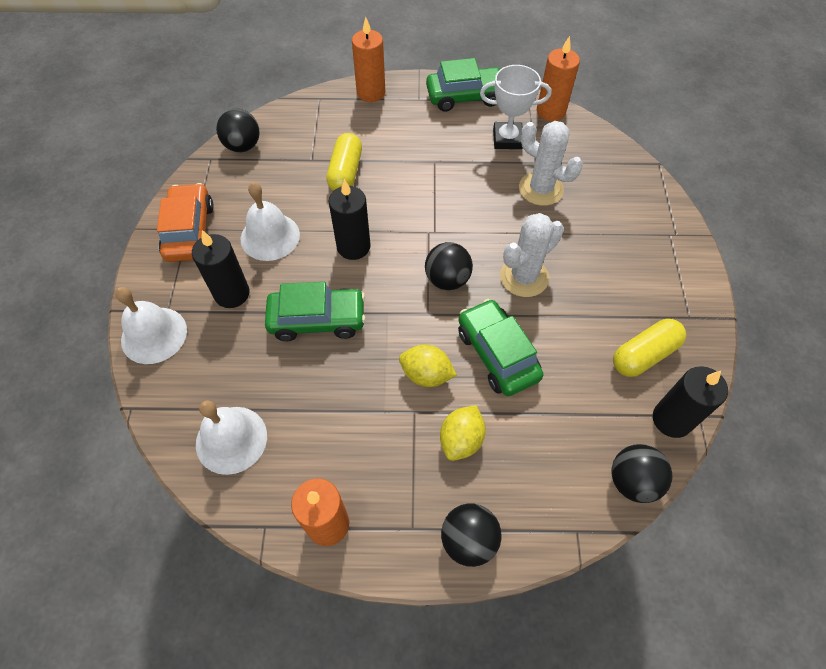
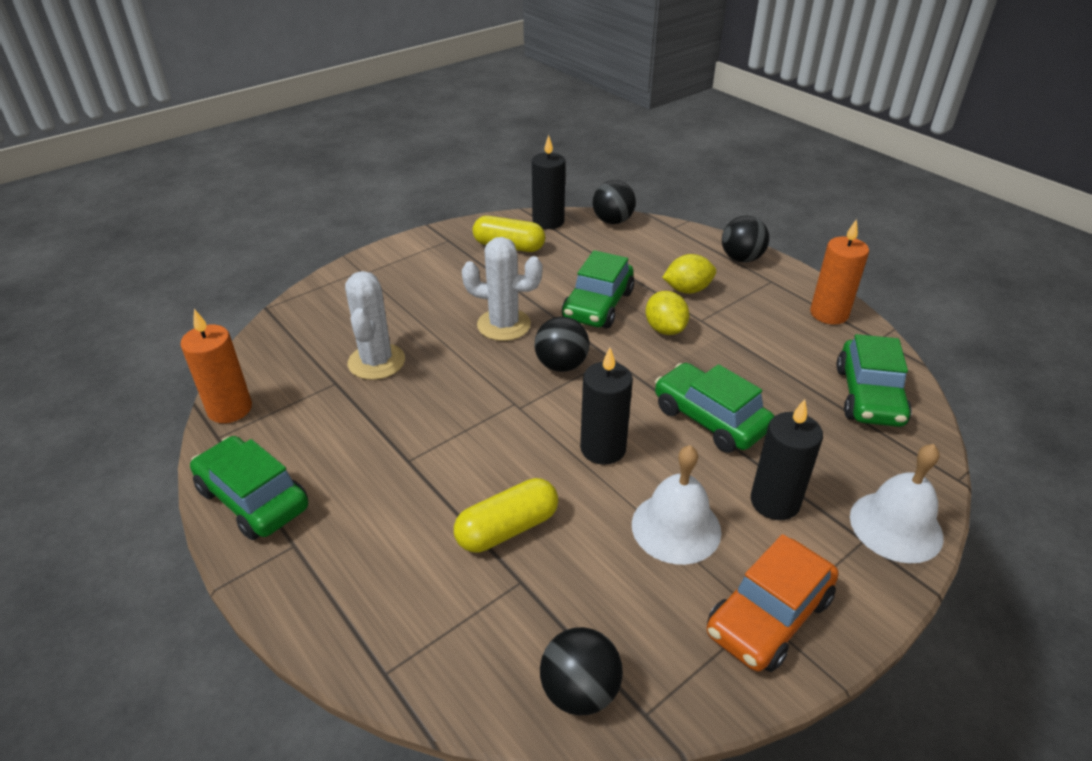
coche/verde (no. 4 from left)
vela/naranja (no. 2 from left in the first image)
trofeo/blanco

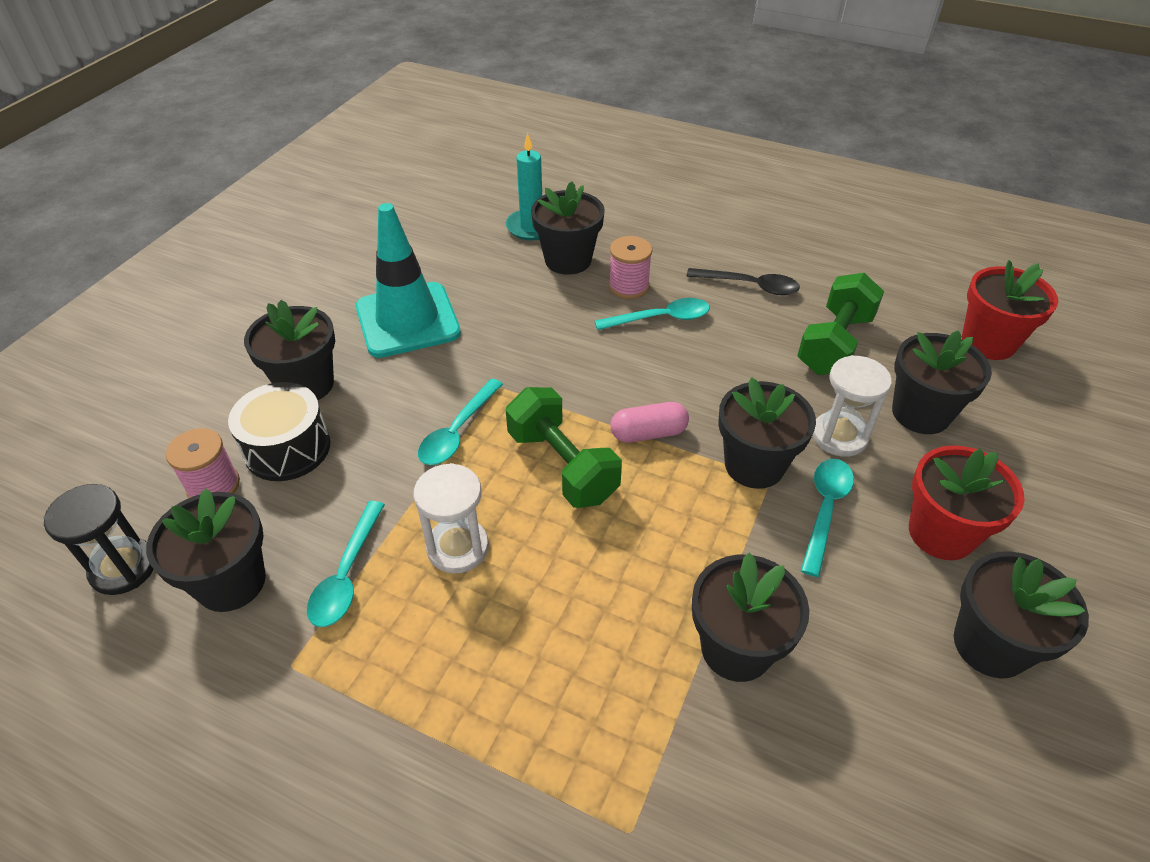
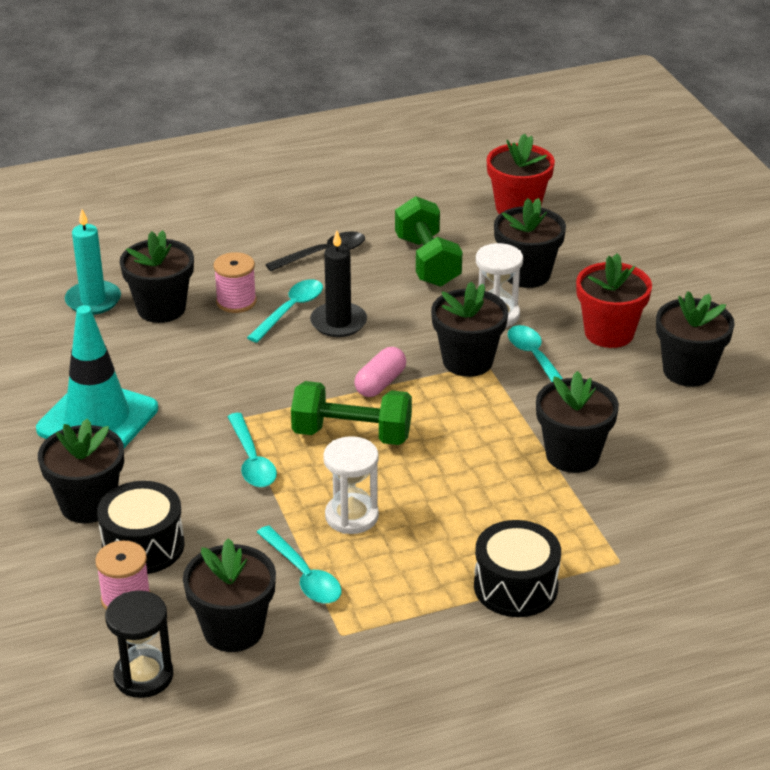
vela/negro
tambor/negro (no. 2 from left)

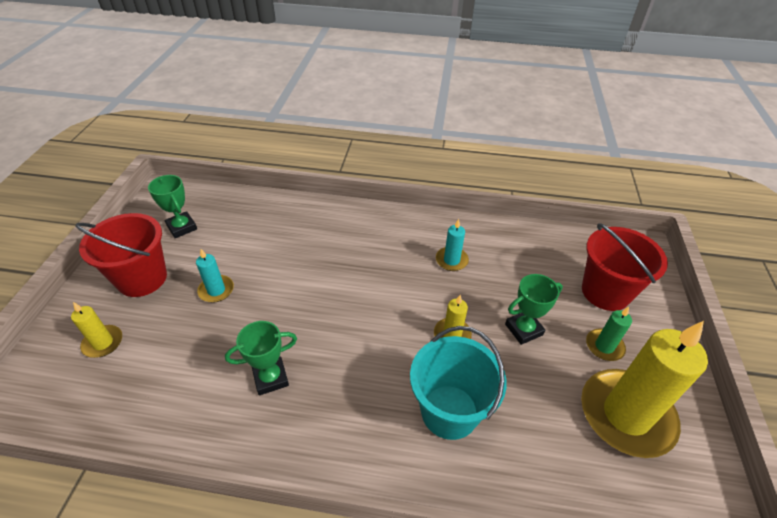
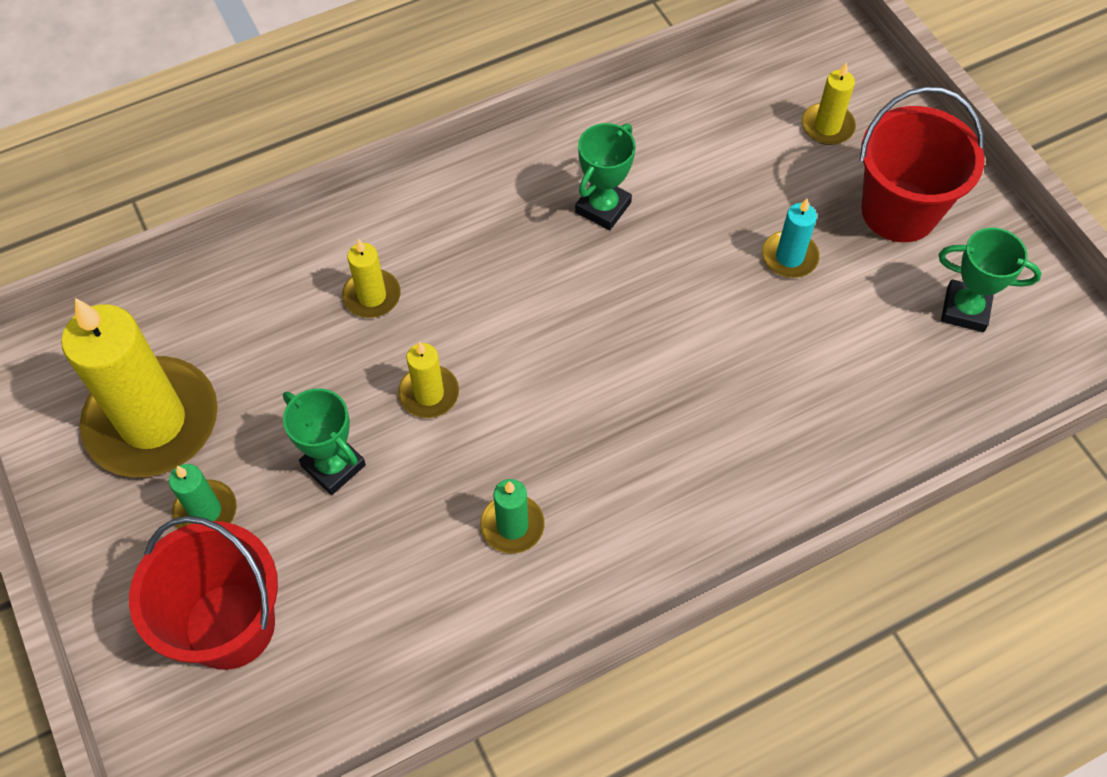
trofeo/verde (no. 1 from left)
vela/amarillo (no. 2 from left)
vela/verde (no. 2 from left)

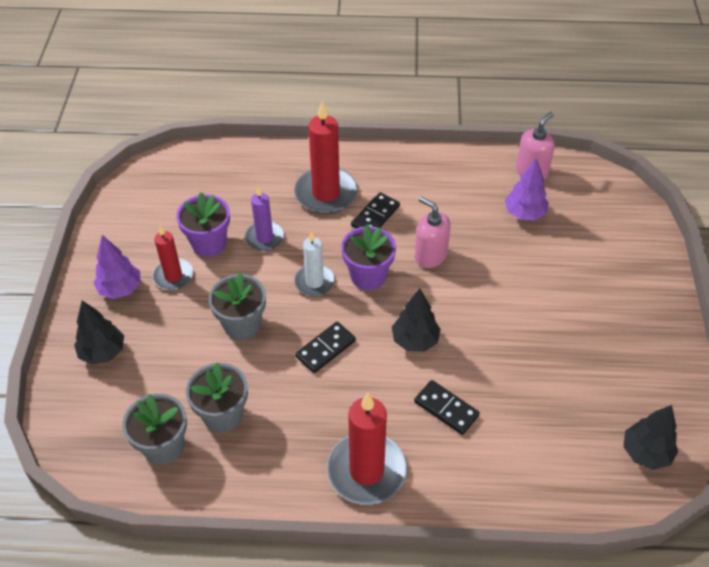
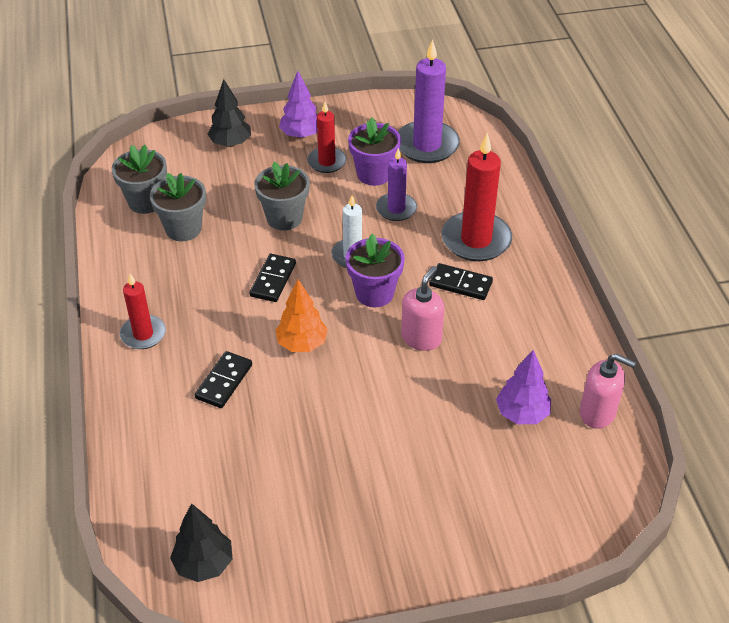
vela/rojo (no. 1 from left)
ficha de dominó/negro (no. 2 from left)
árbol/naranja
vela/morado (no. 2 from left)

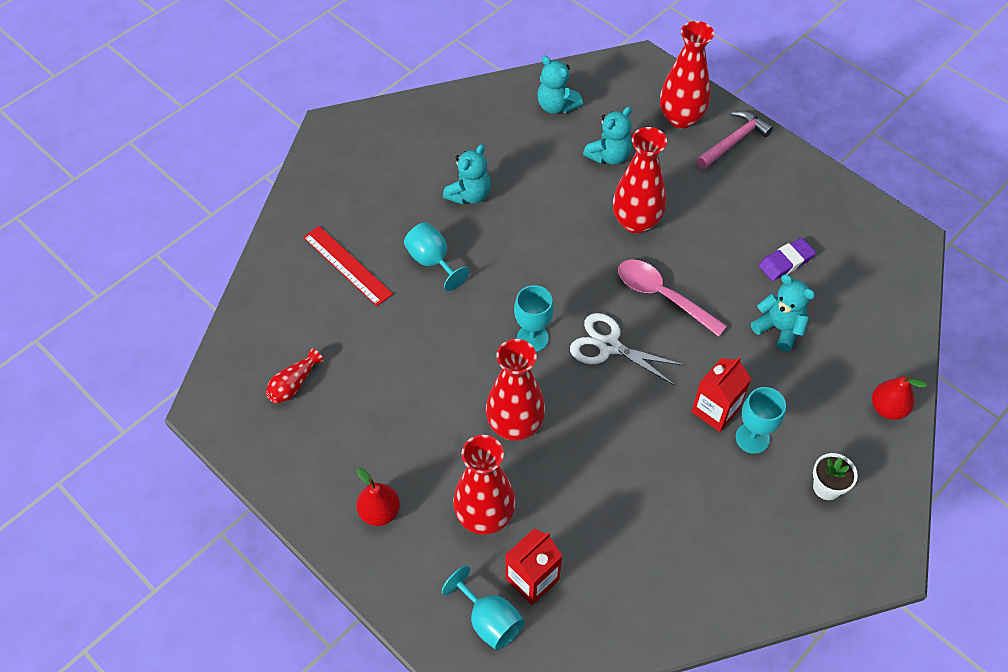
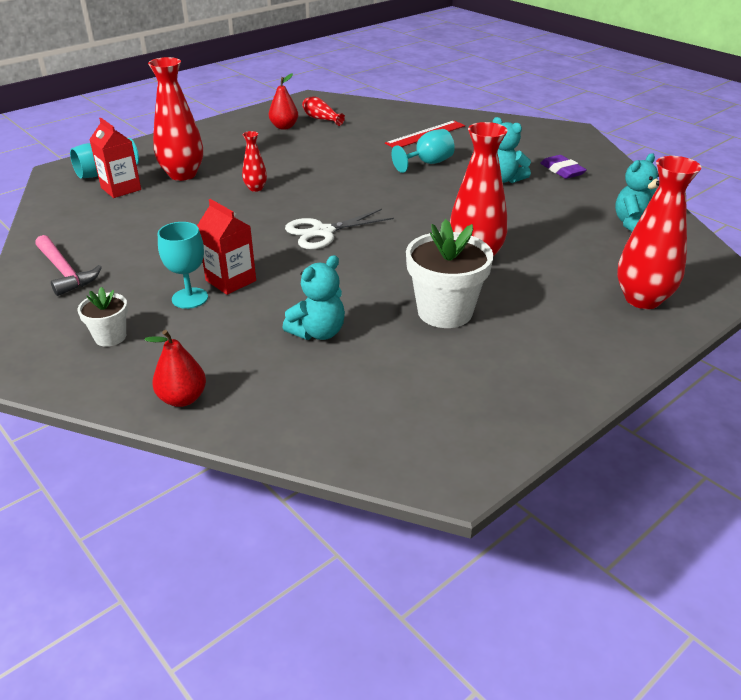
martillo/rosa
florero/rojo (no. 2 from left)
pera/rojo (no. 2 from left)
tijeras/blanco
maceta/blanco (no. 2 from left)
goma de borrar/morado
copa/turquesa (no. 3 from left in the first image)
osito/turquesa (no. 3 from left in the first image)
cuchara/rosa

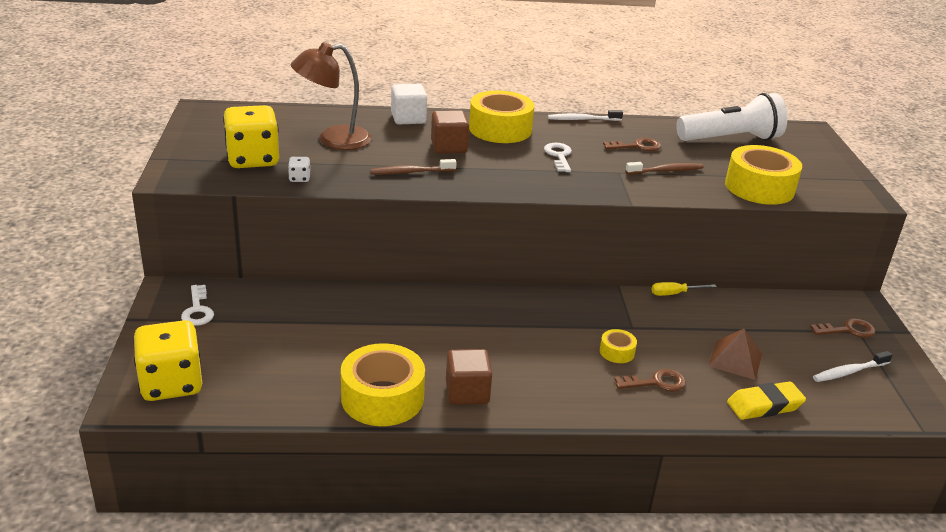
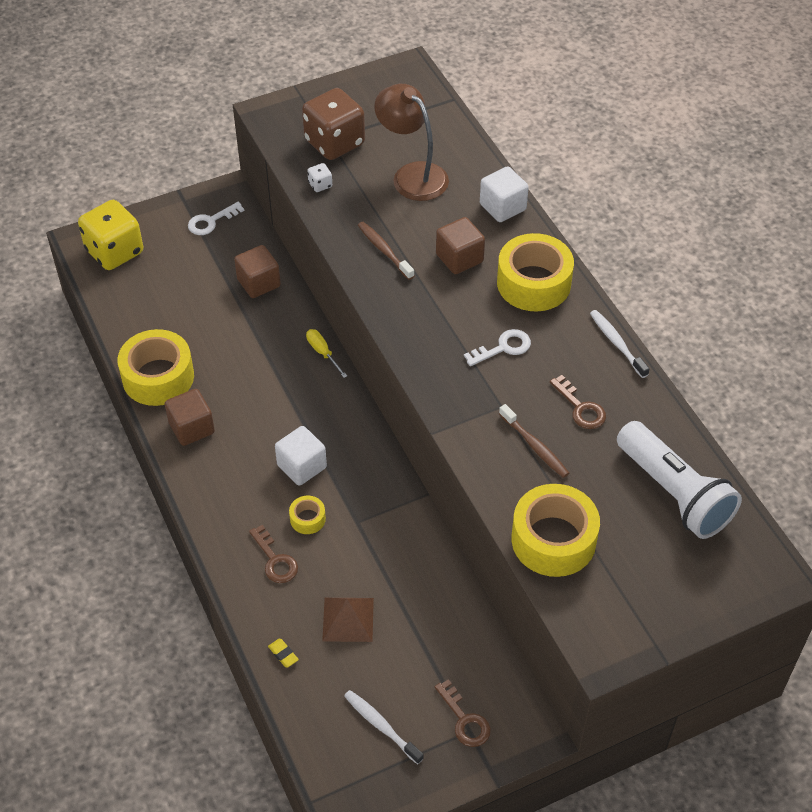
cubo/marrón (no. 2 from left)
goma de borrar/amarillo
cubo/blanco (no. 1 from left)
dado/marrón
destornillador/amarillo

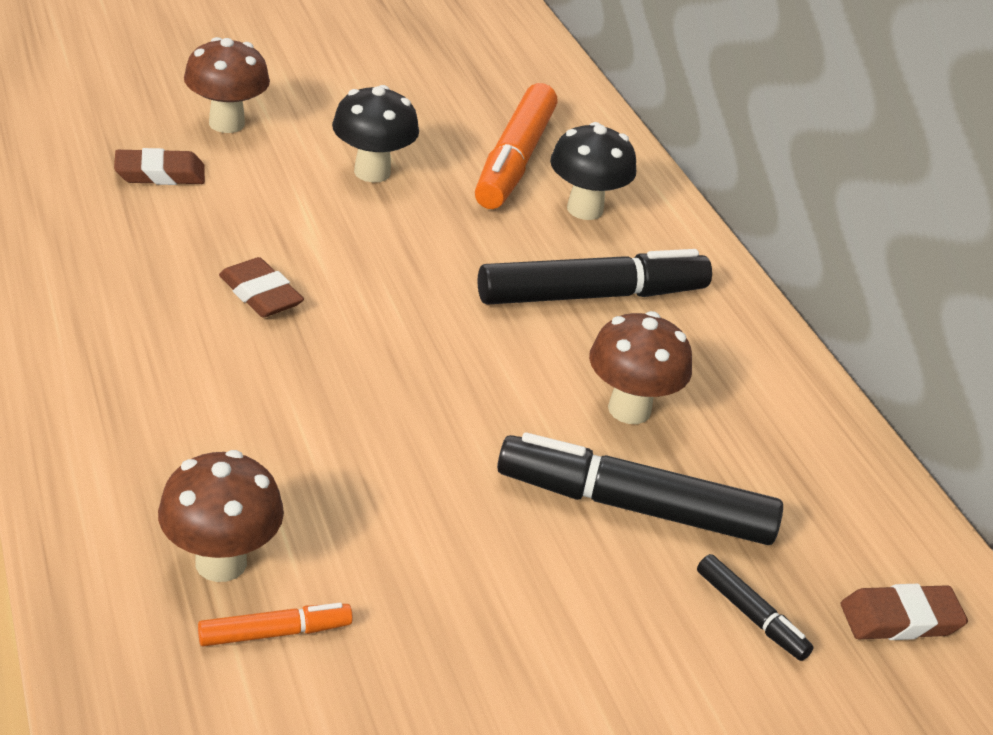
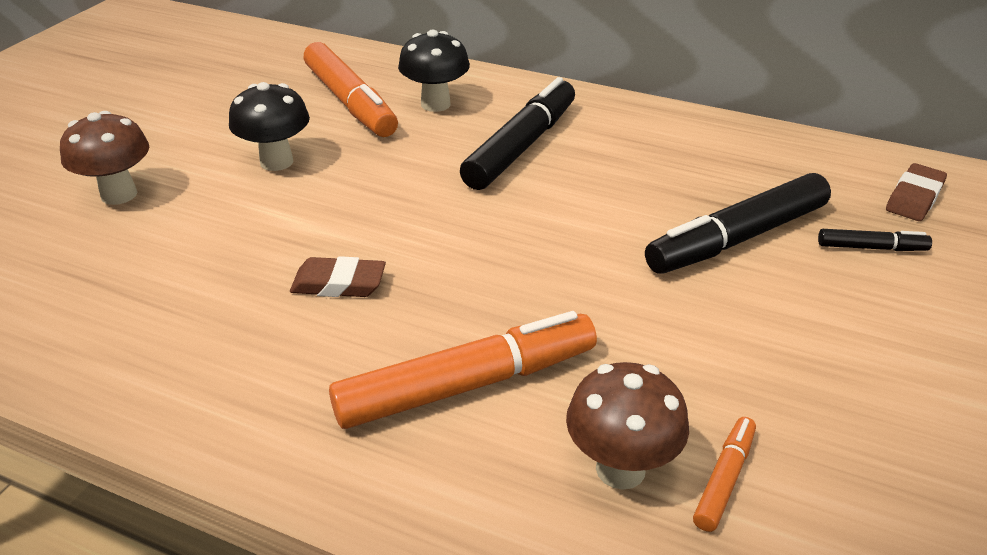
rotulador/naranja (no. 2 from left)
goma de borrar/marrón (no. 1 from left in the first image)
seta/marrón (no. 3 from left in the first image)

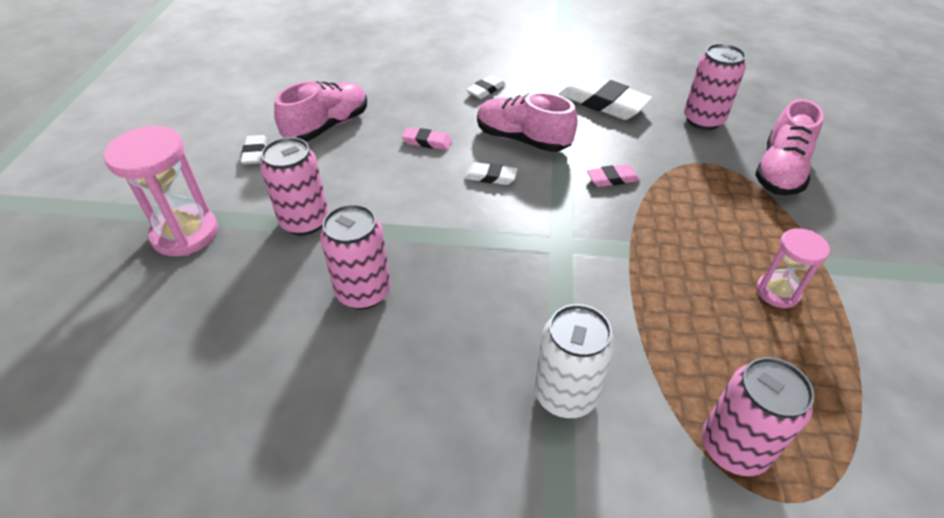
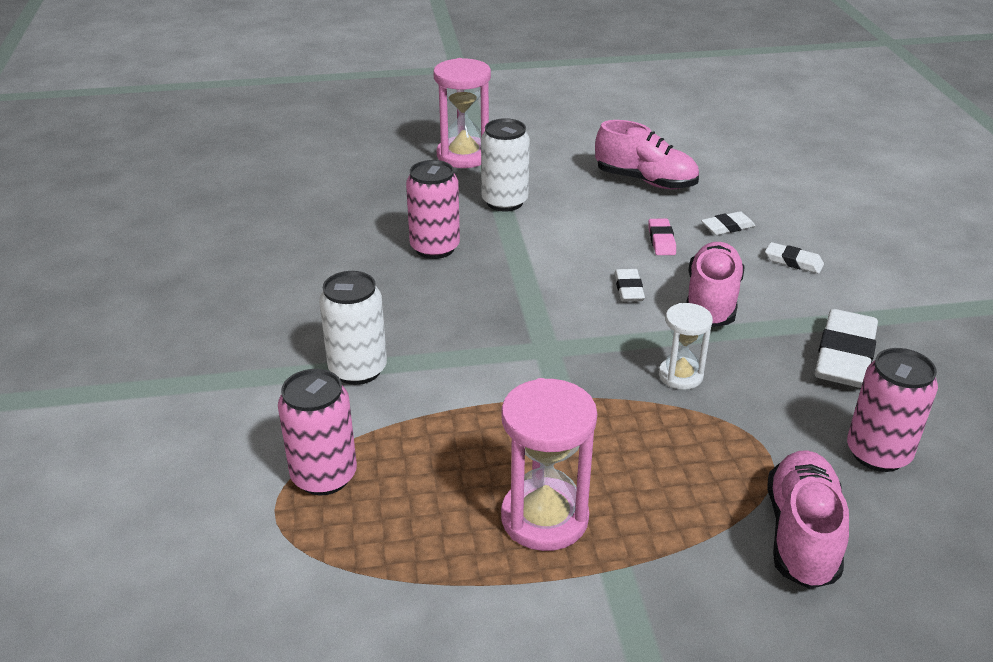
lata/blanco (no. 2 from left)
reloj de arena/rosa (no. 2 from left)
reloj de arena/blanco
goma de borrar/blanco (no. 2 from left)
zapato/rosa (no. 3 from left)

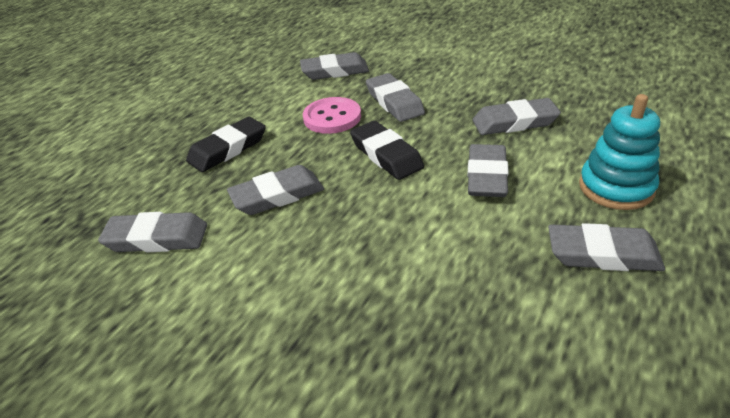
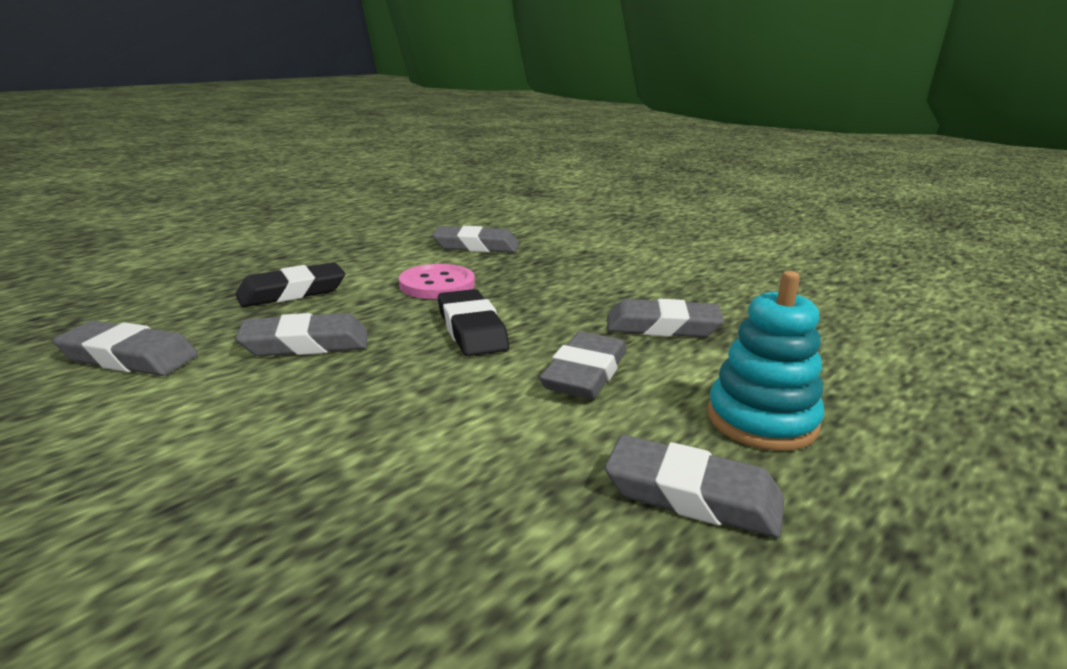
goma de borrar/gris (no. 4 from left in the first image)

